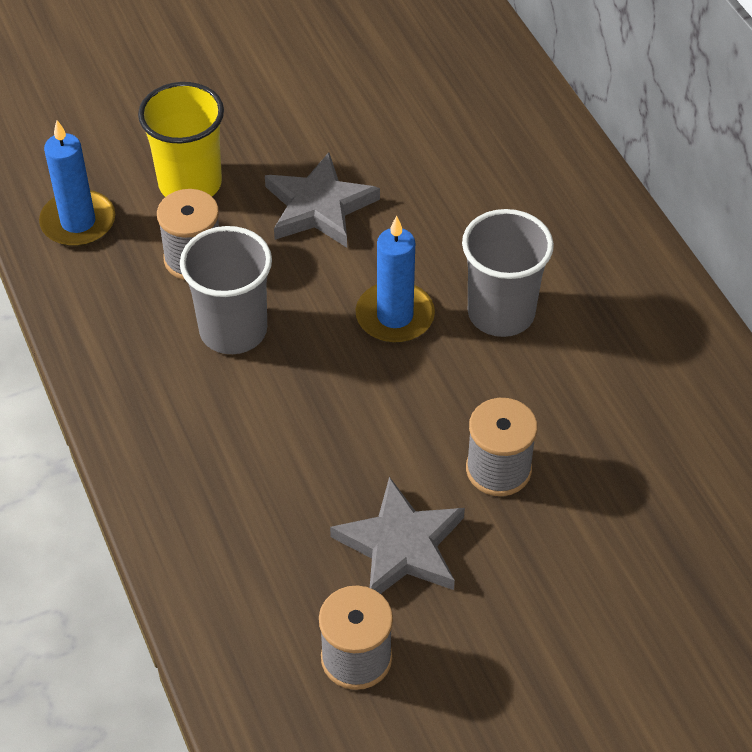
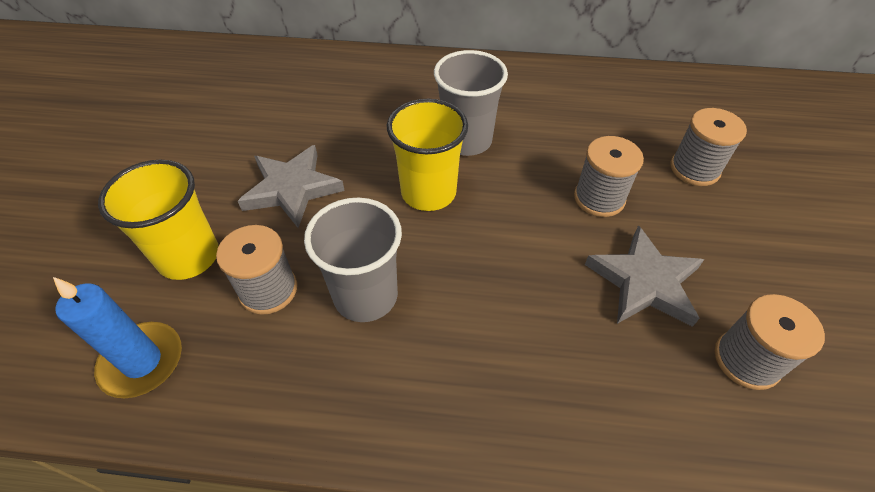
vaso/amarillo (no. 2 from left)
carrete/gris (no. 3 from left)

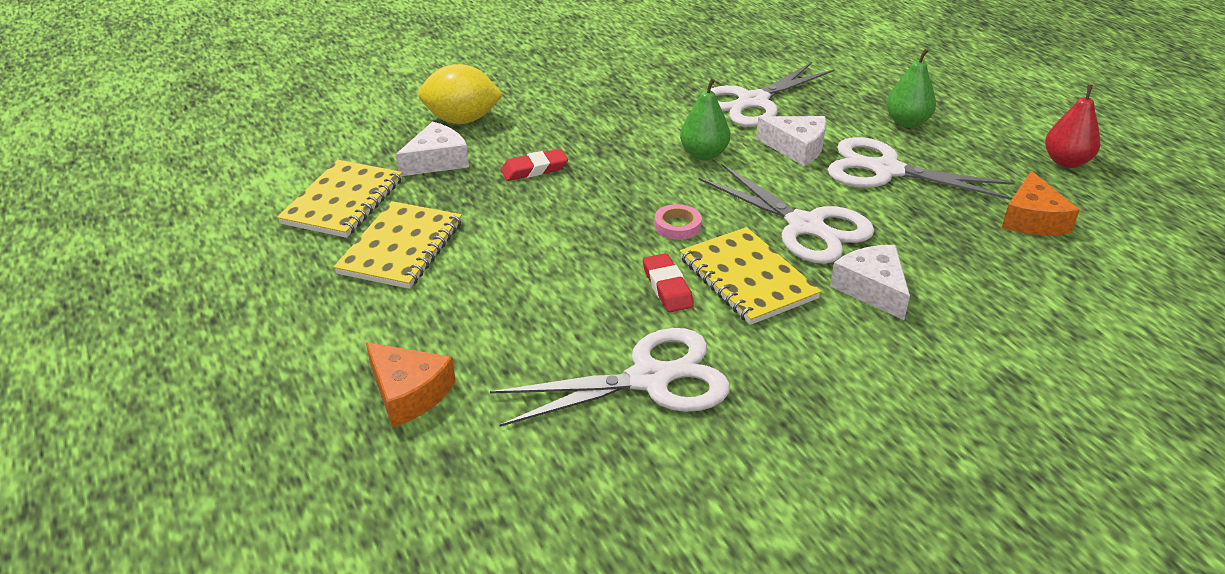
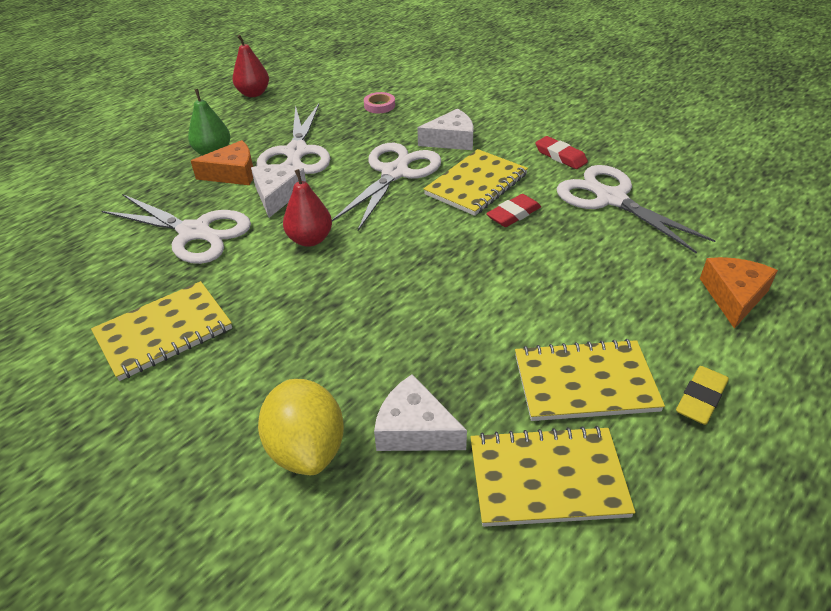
cuaderno/amarillo (no. 1 from left)
queso/naranja (no. 1 from left)
pera/rojo (no. 2 from left)
cinta adhesiva/rosa
queso/blanco (no. 3 from left)
goma de borrar/rojo (no. 2 from left)
goma de borrar/amarillo

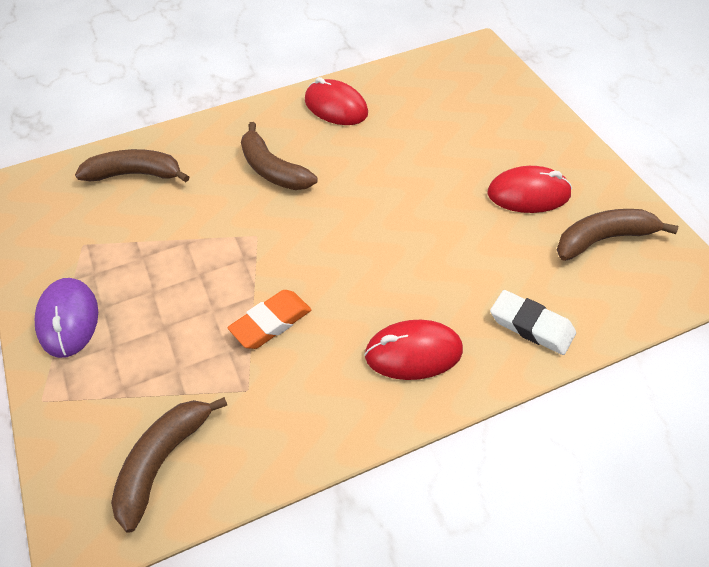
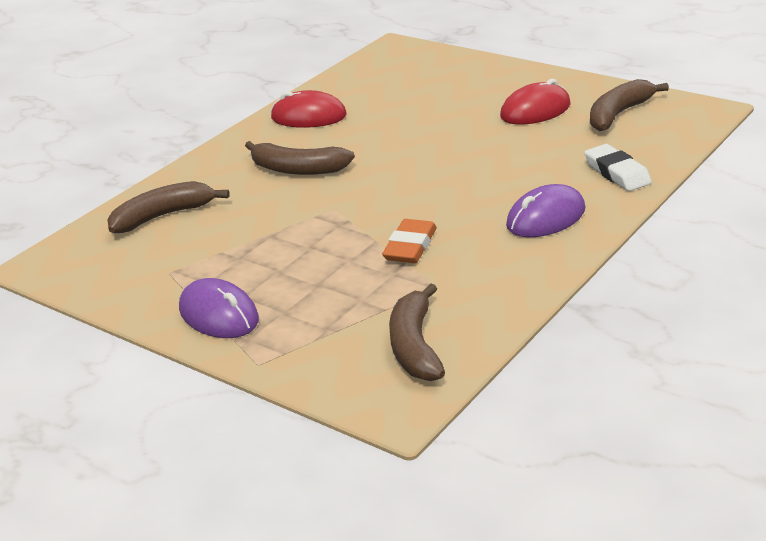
ratón/morado (no. 2 from left)
goma de borrar/blanco

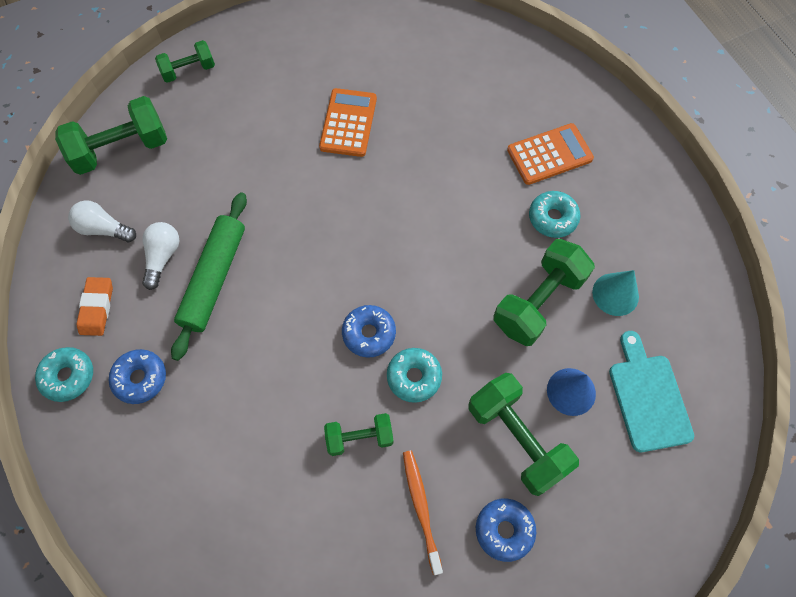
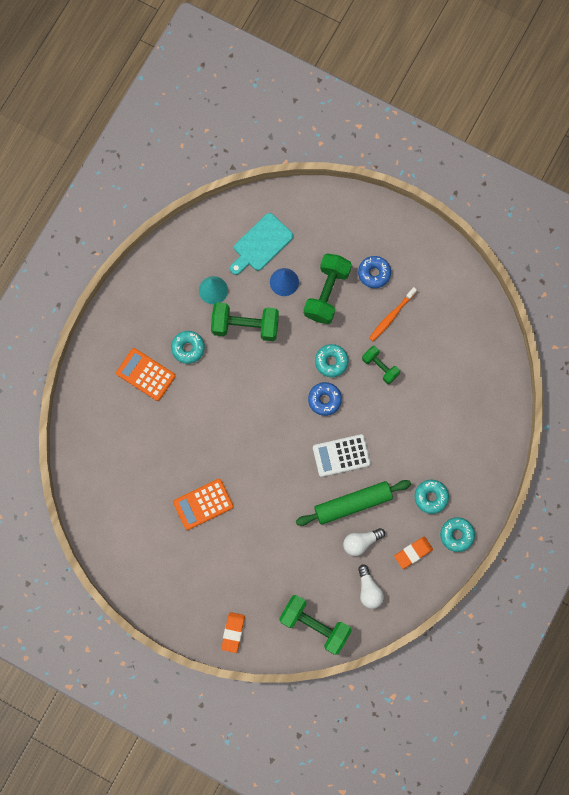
goma de borrar/naranja (no. 1 from left)
calculadora/blanco
rosquilla/turquesa (no. 3 from left)

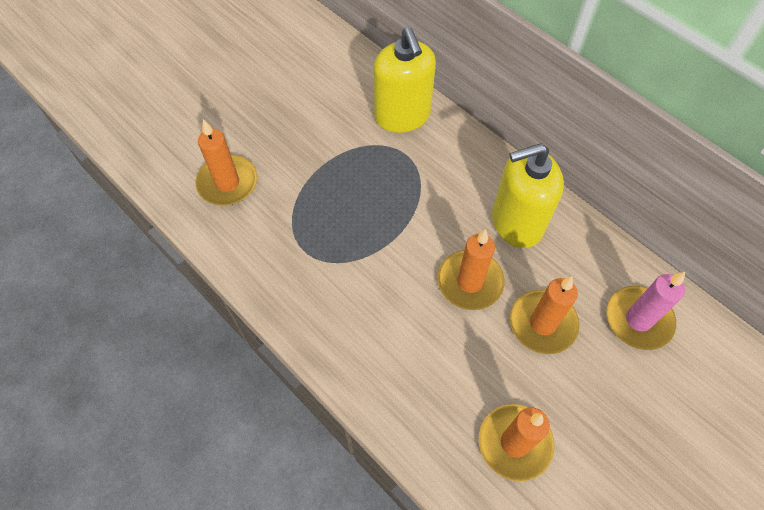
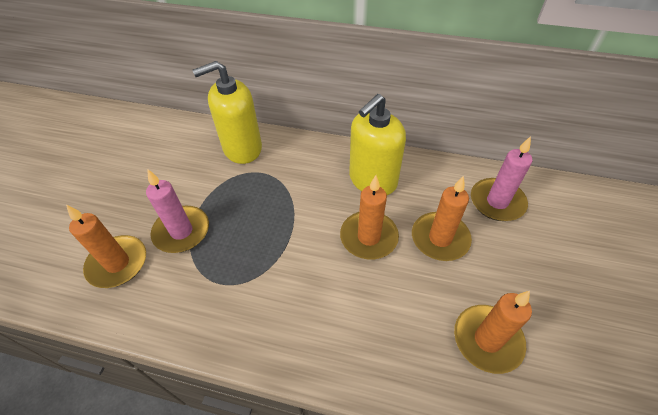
vela/rosa (no. 1 from left)
dispensador de jabón/amarillo (no. 1 from left)

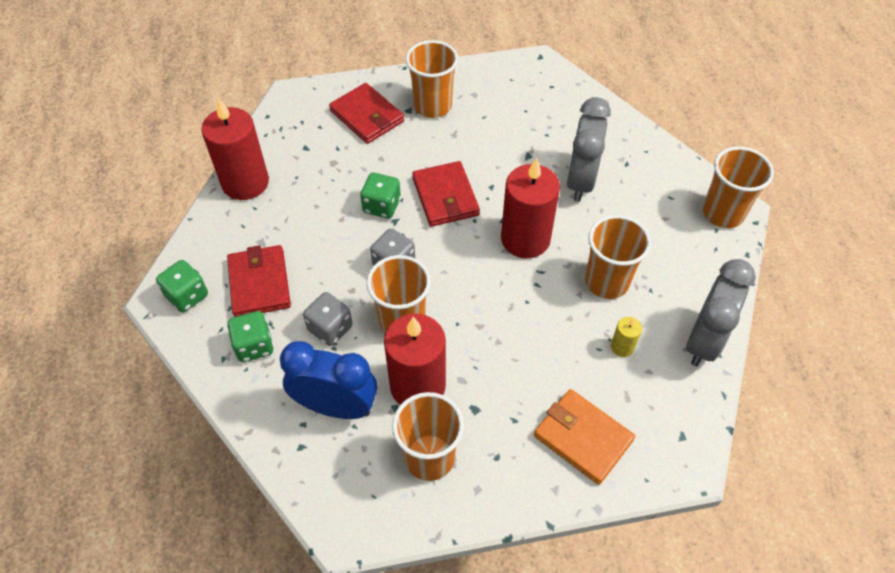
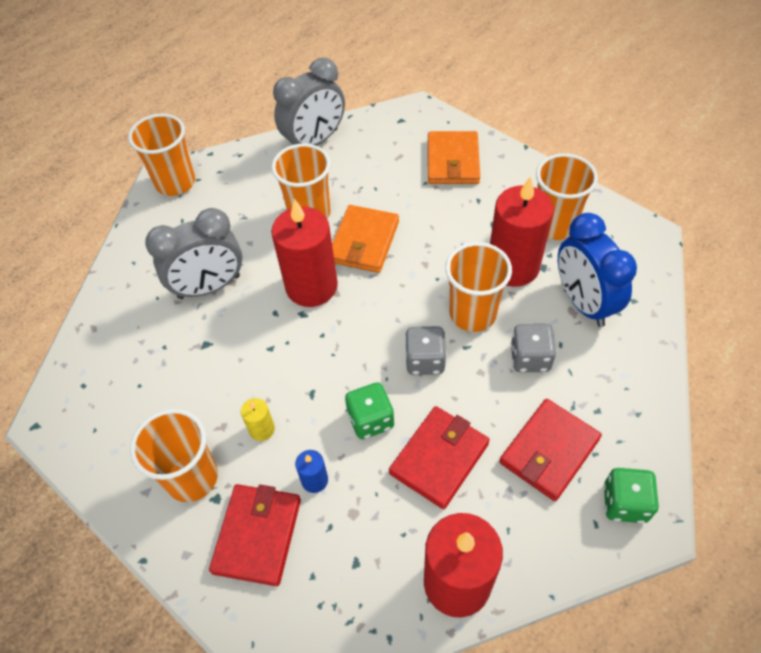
vela/amarillo
despertador/gris (no. 2 from left)
vela/azul
cartera/naranja (no. 1 from left)
cartera/rojo (no. 2 from left)
dado/verde (no. 2 from left in the first image)

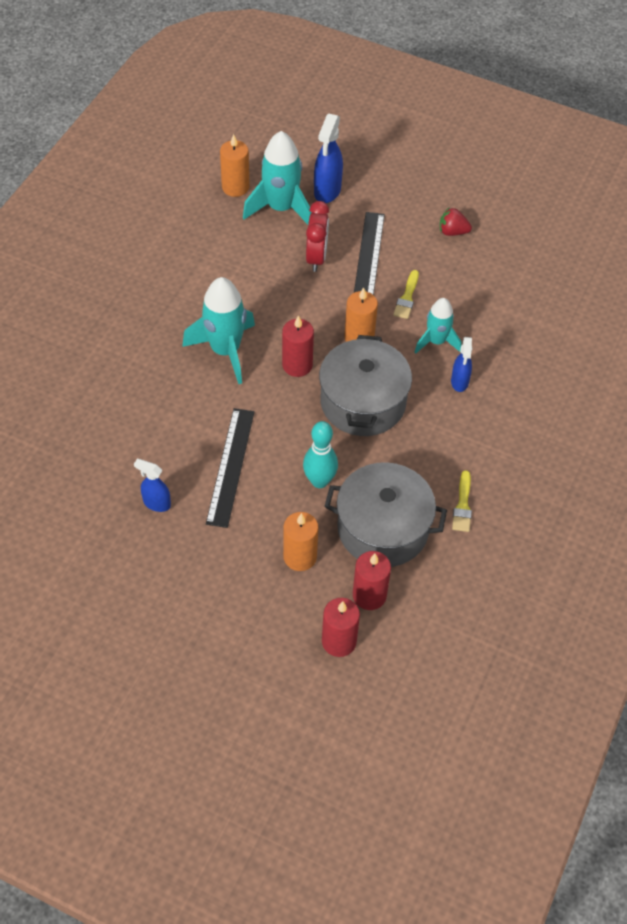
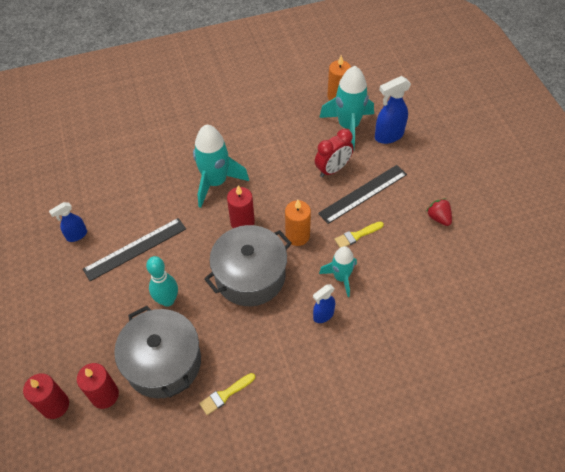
pulverizador/azul (no. 1 from left)
vela/naranja (no. 2 from left in the first image)

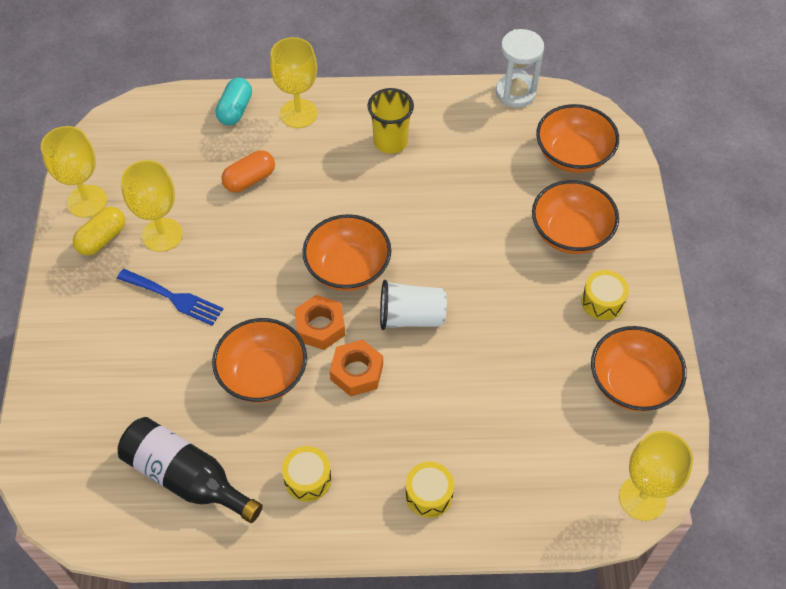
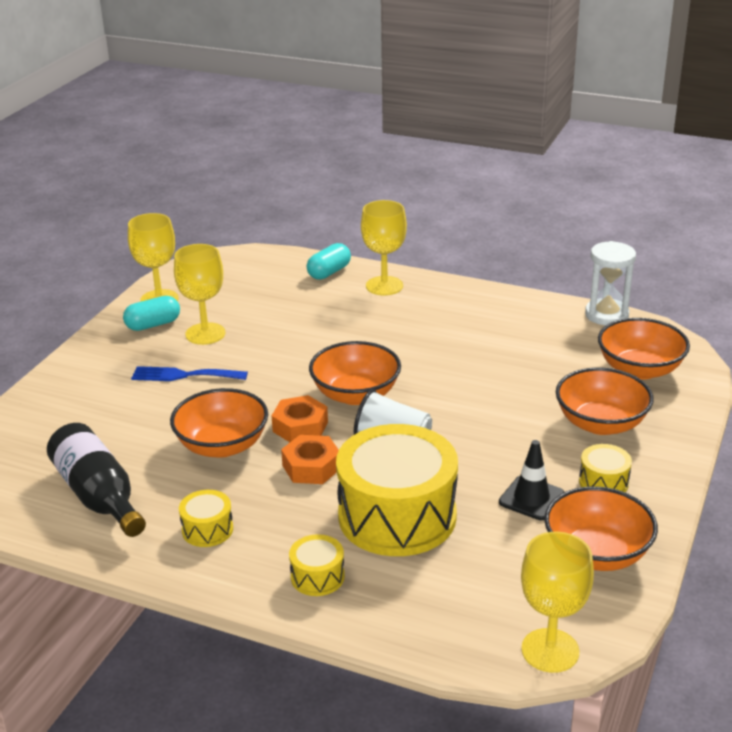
cápsula/turquesa (no. 1 from left)
tenedor/azul
tambor/amarillo (no. 3 from left)
cono de tráfico/negro
cápsula/naranja
vaso/amarillo

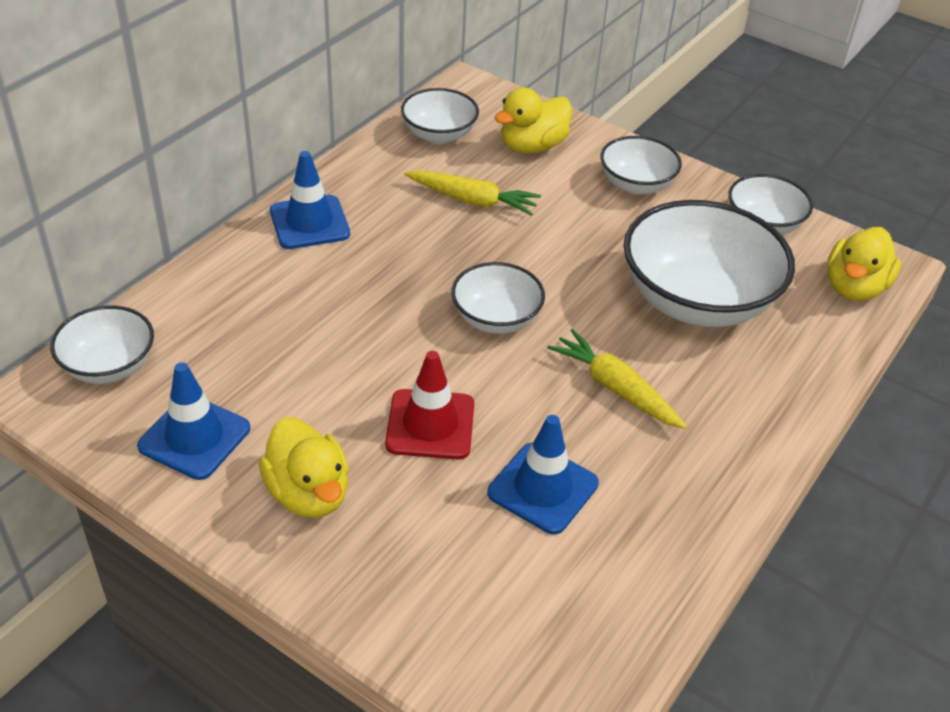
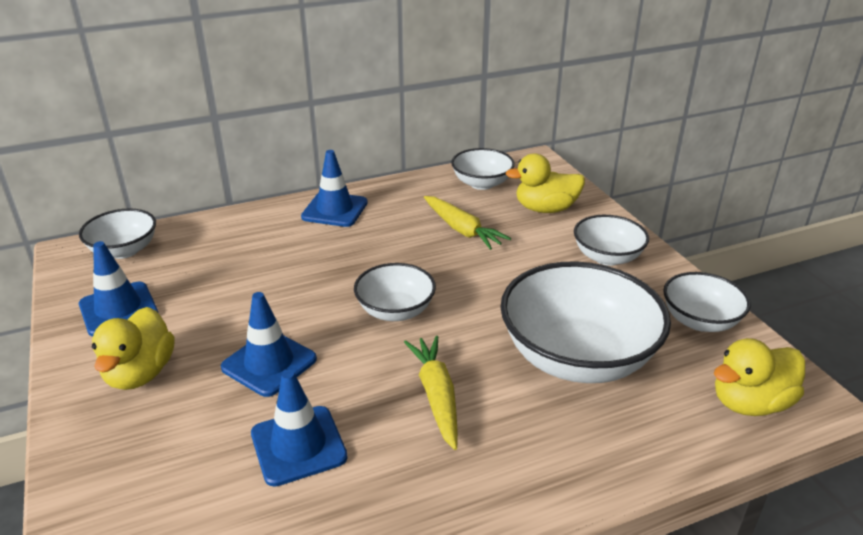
cono de tráfico/azul (no. 2 from left)

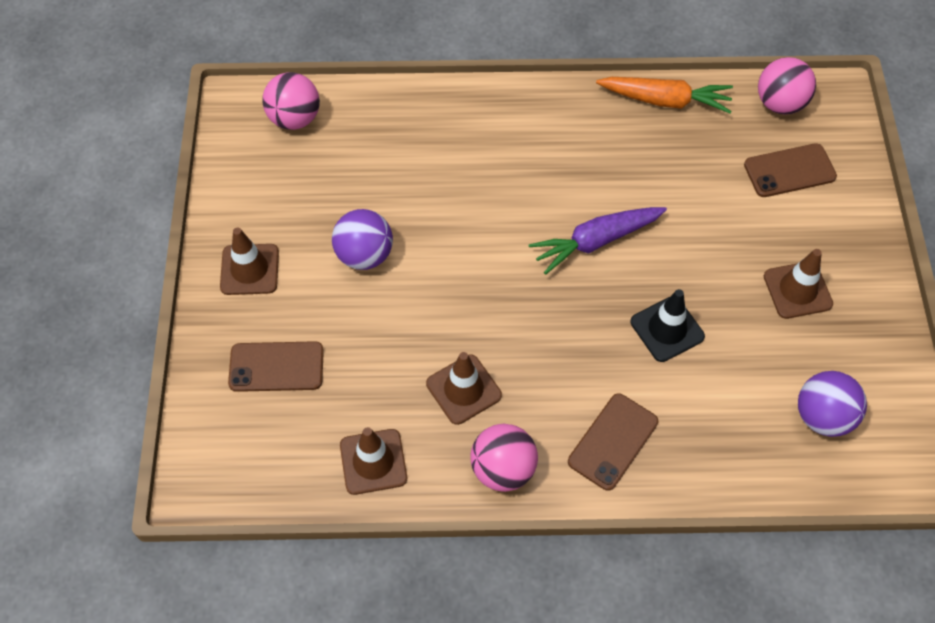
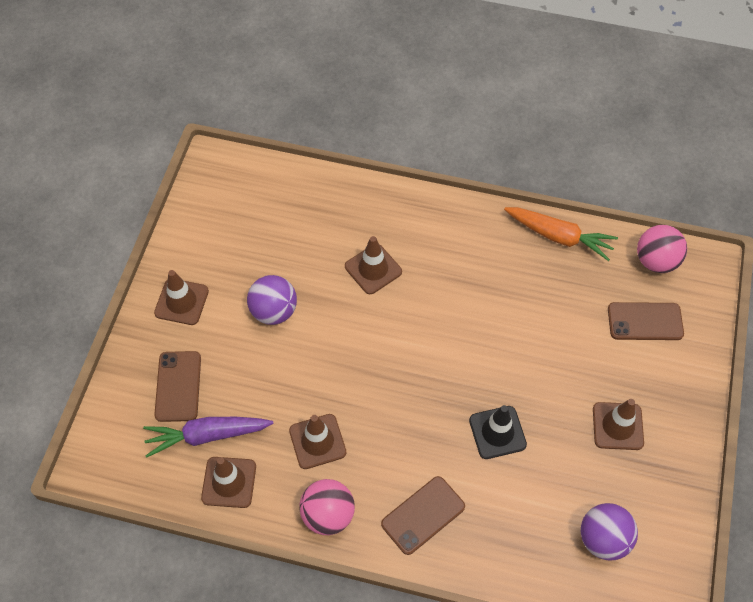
zanahoria/morado
móvil/marrón (no. 1 from left)
cono de tráfico/marrón (no. 4 from left)
pelota/rosa (no. 1 from left in the first image)

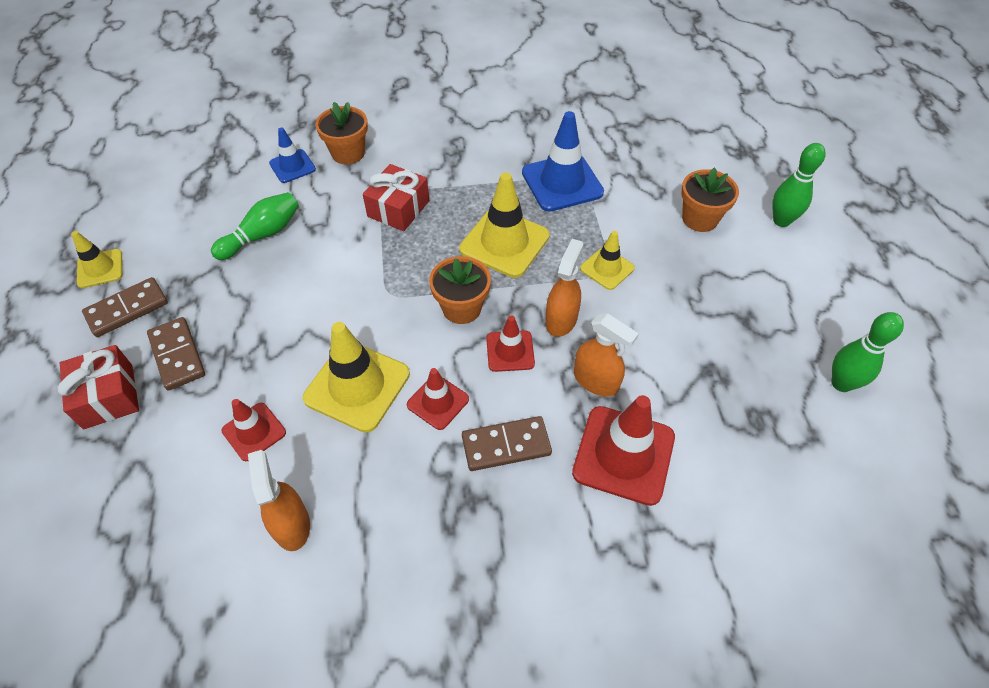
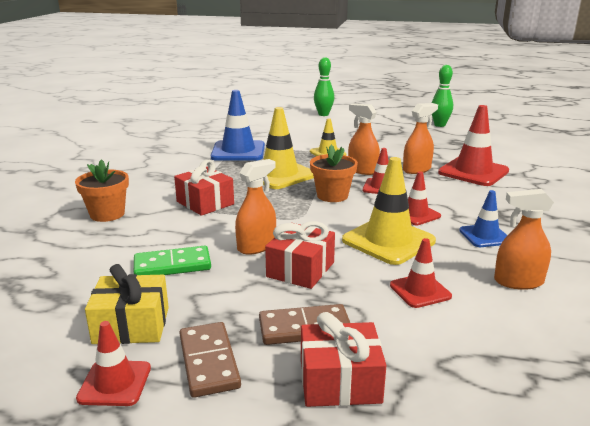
cono de tráfico/rojo (no. 1 from left)
regalo/amarillo
ficha de dominó/verde
pulverizador/naranja (no. 1 from left)
regalo/rojo (no. 2 from left)
cono de tráfico/azul (no. 2 from left)
ficha de dominó/marrón (no. 3 from left in the first image)
maceta/naranja (no. 3 from left in the first image)

